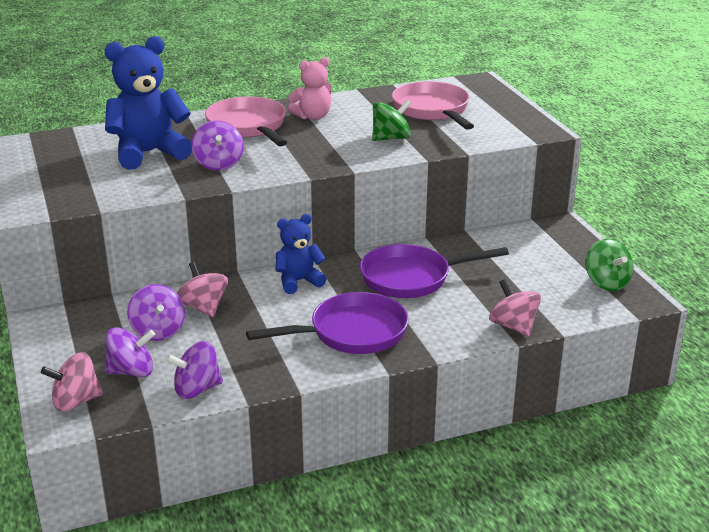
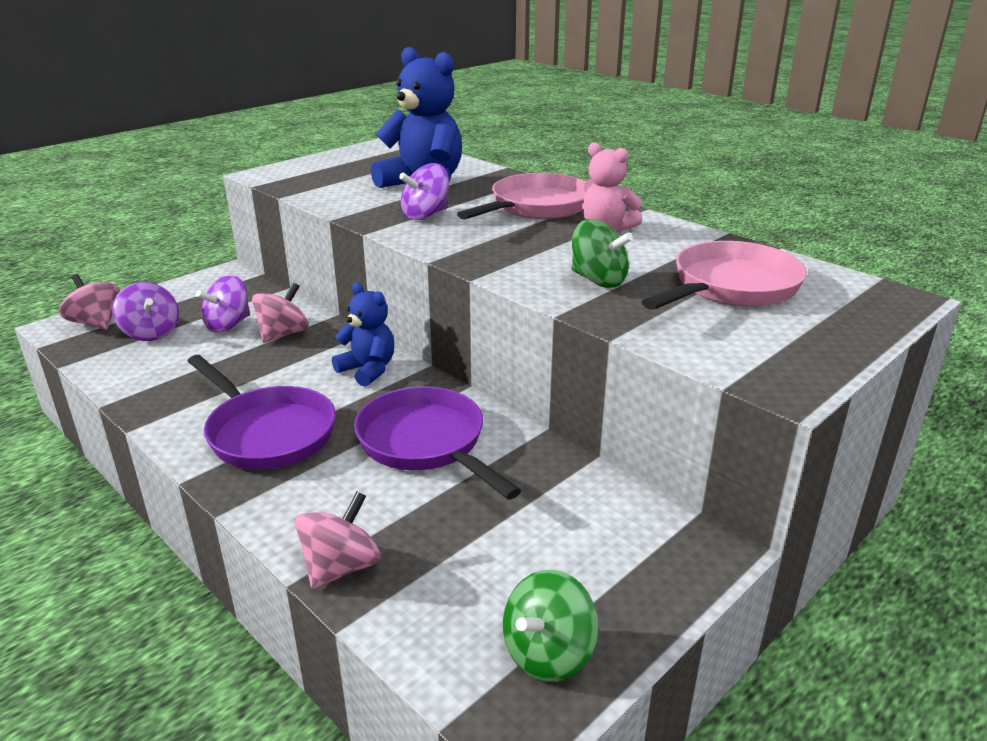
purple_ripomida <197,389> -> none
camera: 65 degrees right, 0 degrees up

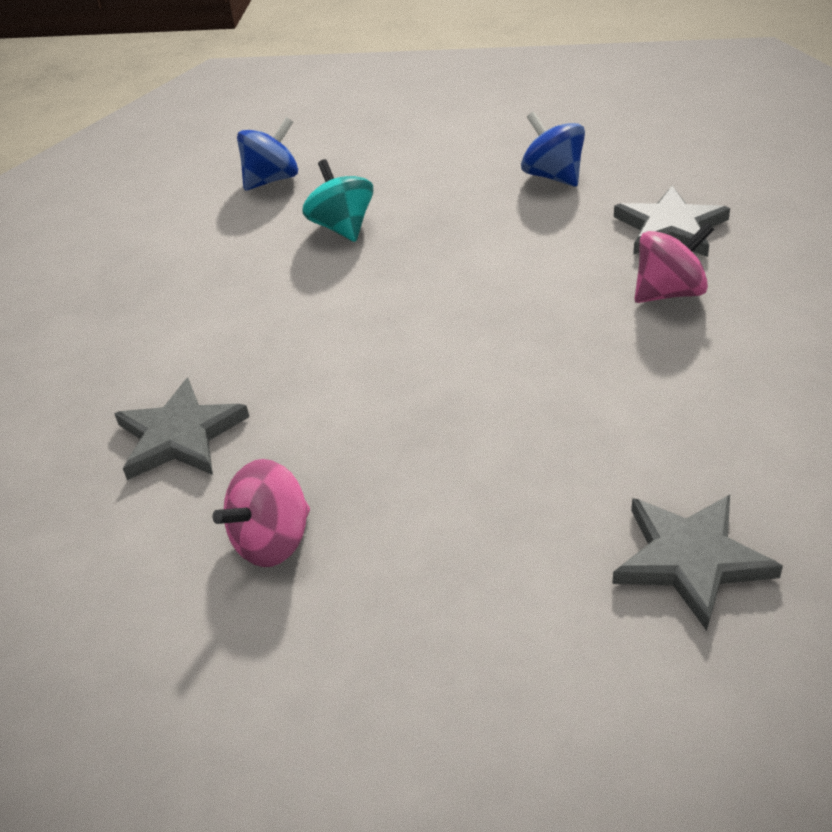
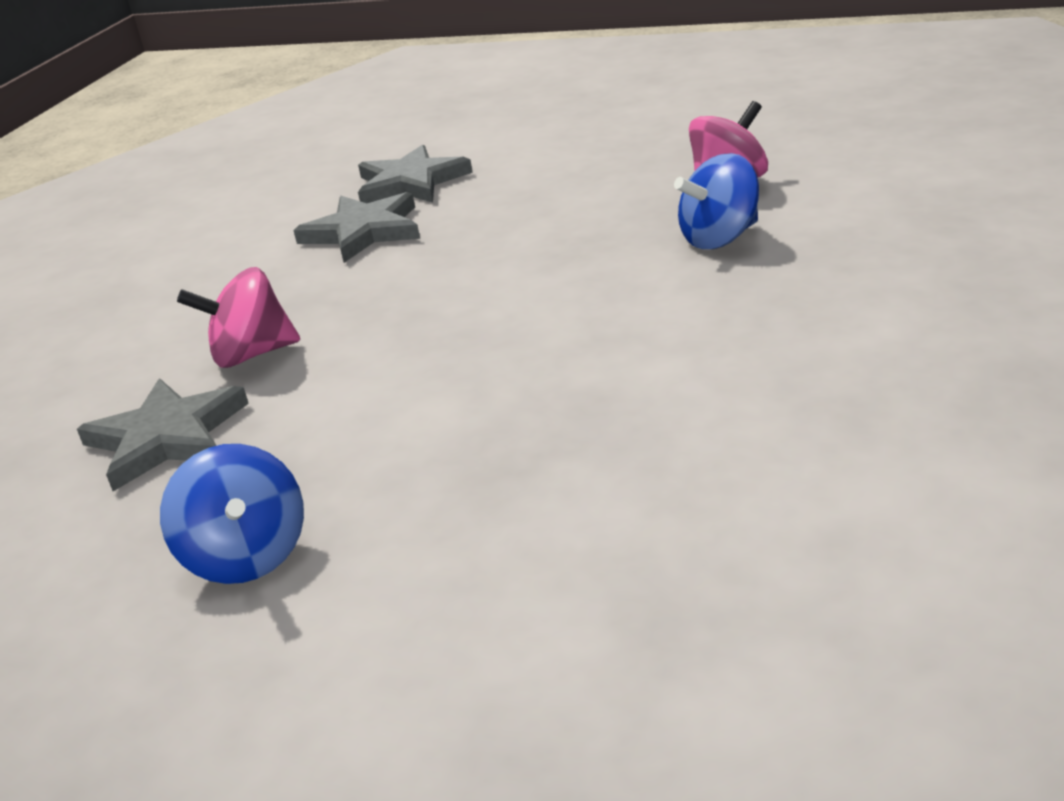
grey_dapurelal <180,436> -> grey_dapurelal <363,232>, move
blue_ripomida <272,180> -> blue_ripomida <720,238>, move
turquoise_ripomida <342,227> -> none
camera: 170 degrees left, 10 degrees down

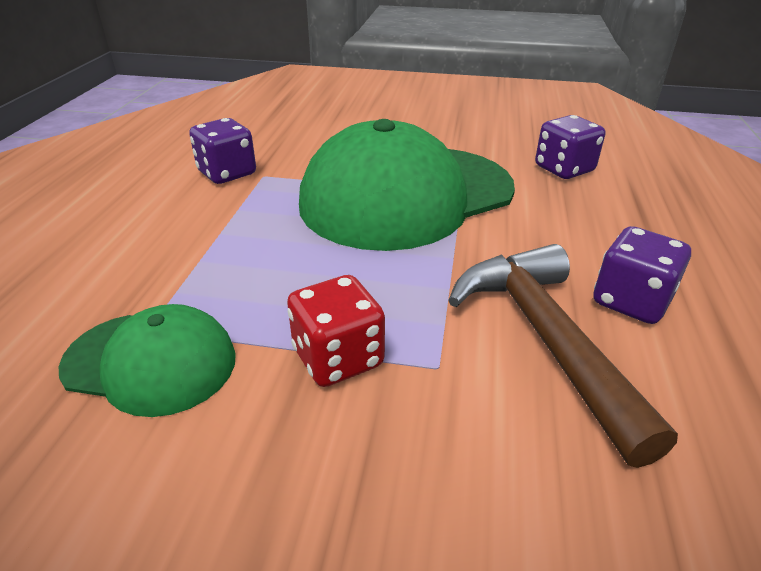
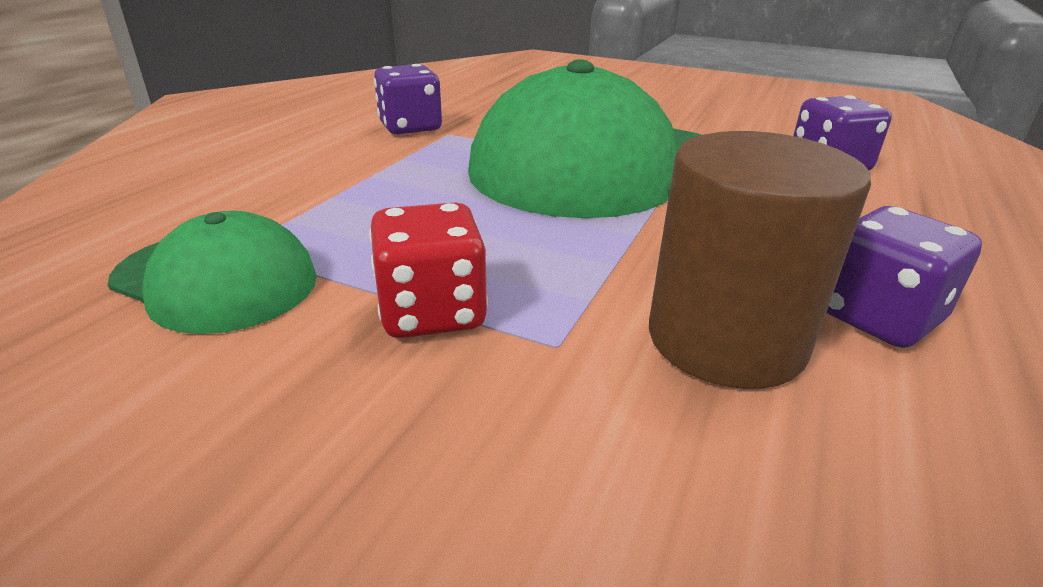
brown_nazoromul <545,339> -> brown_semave <725,339>
camera: 15 degrees right, 5 degrees down

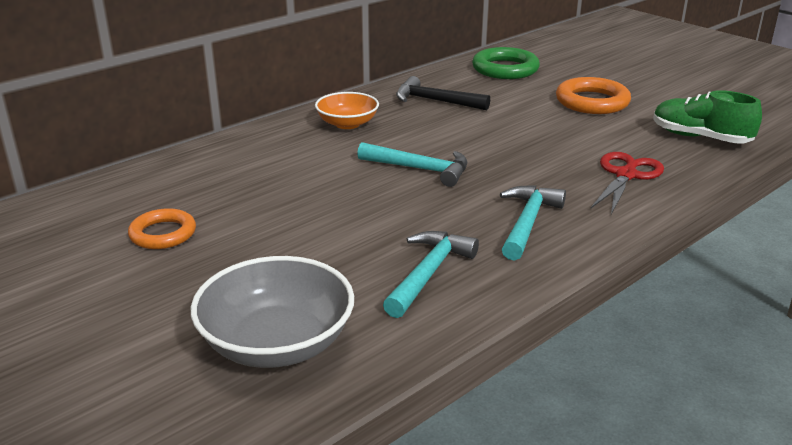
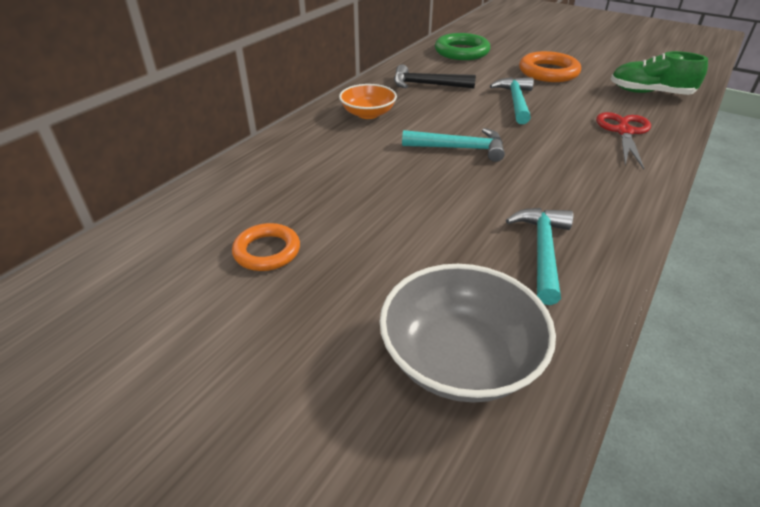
turquoise_nazoromul <527,222> -> turquoise_nazoromul <515,101>, move
camera: 15 degrees left, 10 degrees up

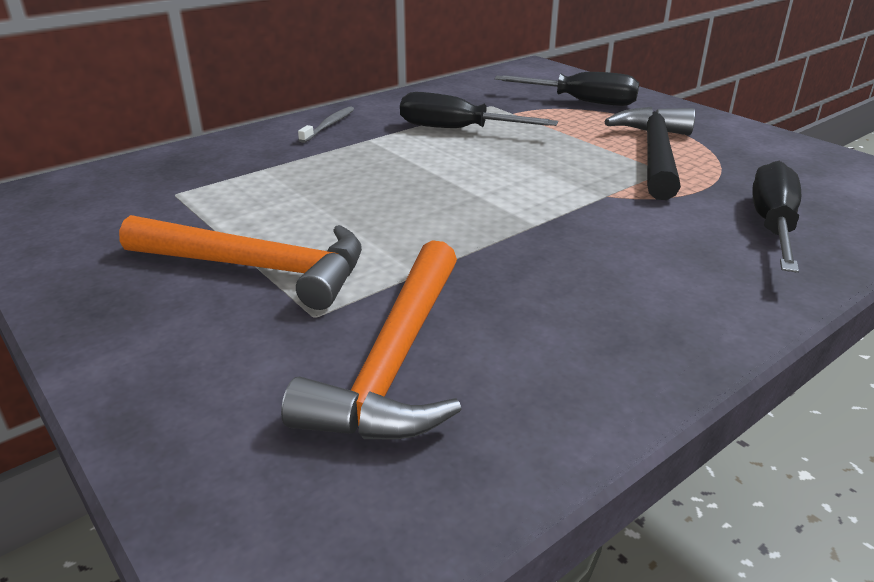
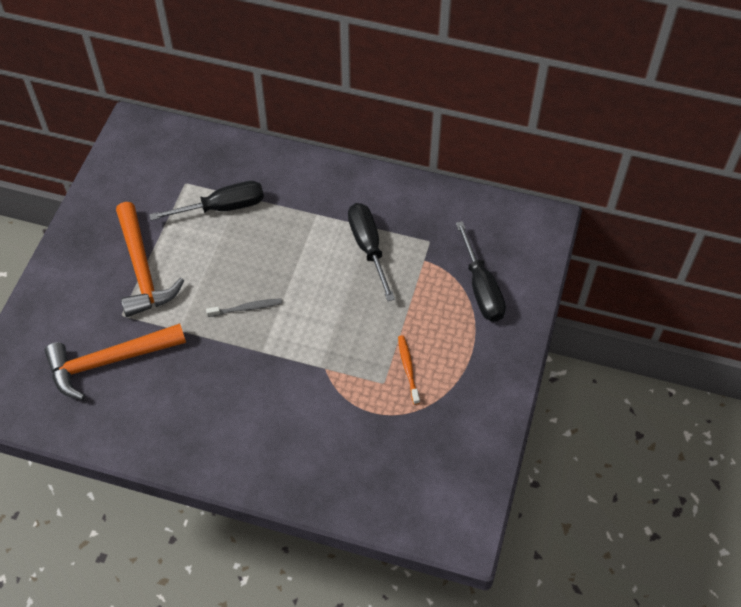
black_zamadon <772,225> -> black_zamadon <222,208>, move
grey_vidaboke <328,125> -> grey_vidaboke <246,308>, move
black_nazoromul <655,154> -> orange_vidaboke <408,369>
camera: 55 degrees right, 25 degrees up

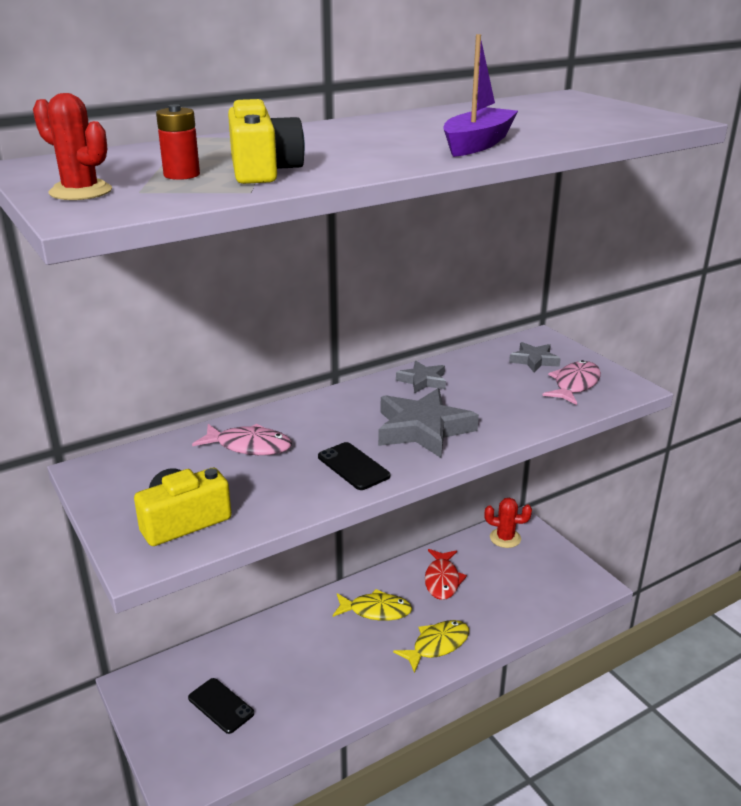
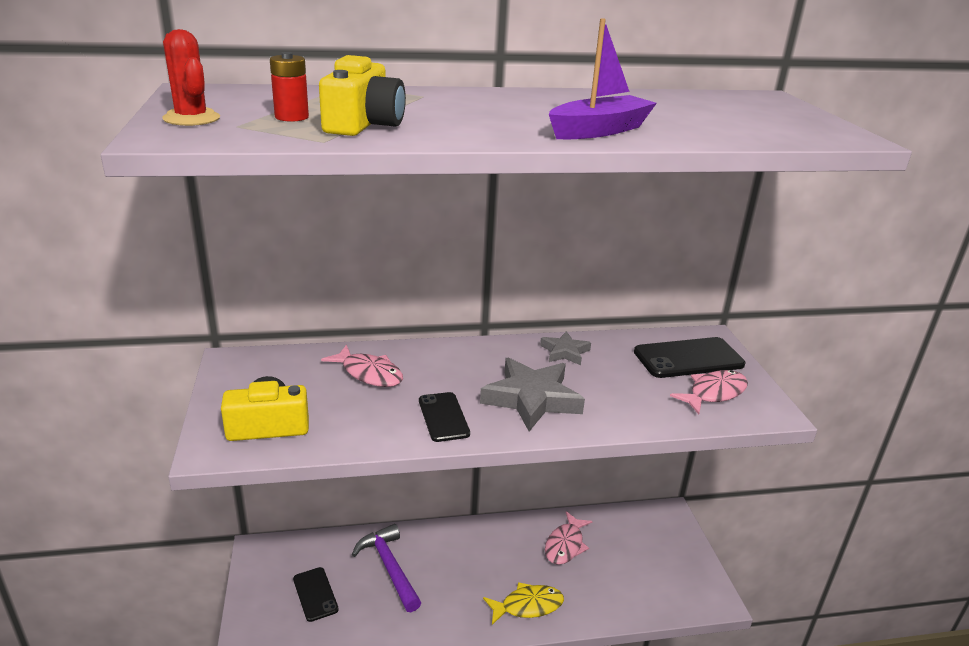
none -> purple_nazoromul <389,567>
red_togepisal <442,580> -> pink_togepisal <565,545>
grey_dapurelal <534,360> -> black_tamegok <688,358>
yellow_togepisal <376,610> -> none
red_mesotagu <505,538> -> none
camera: 20 degrees right, 0 degrees up

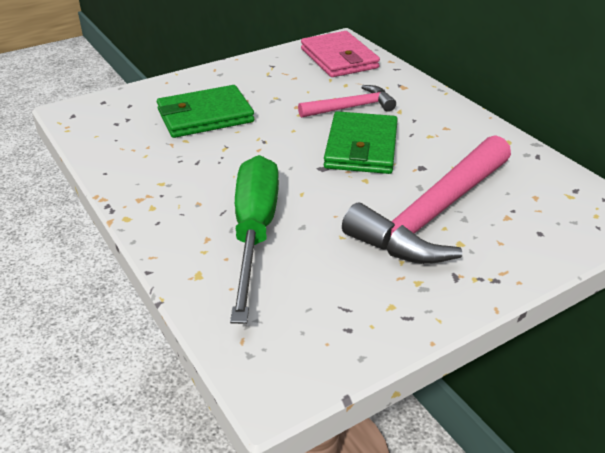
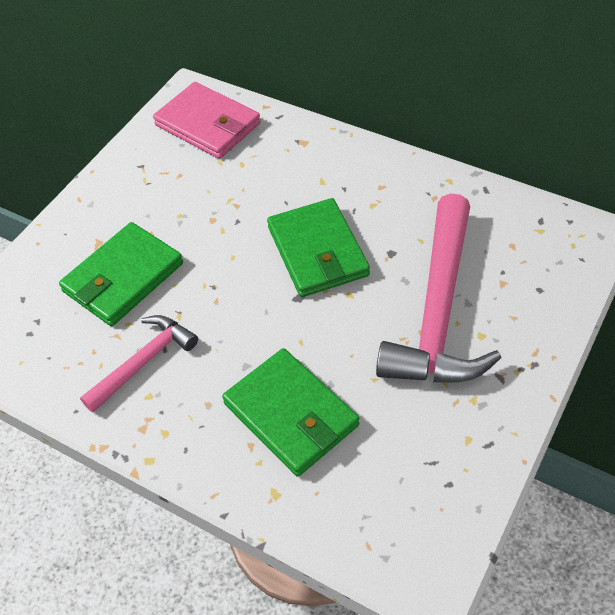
pink_nazoromul <351,107> -> pink_nazoromul <144,361>, move
green_zamadon <255,232> -> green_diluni <291,414>
camera: 25 degrees left, 15 degrees up

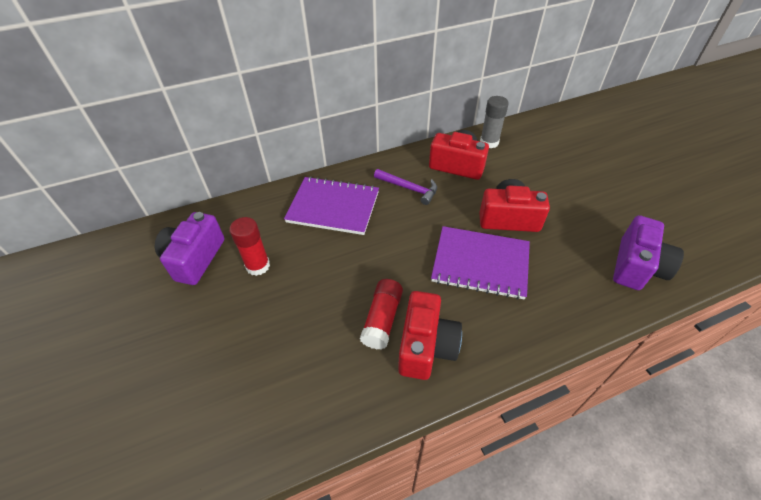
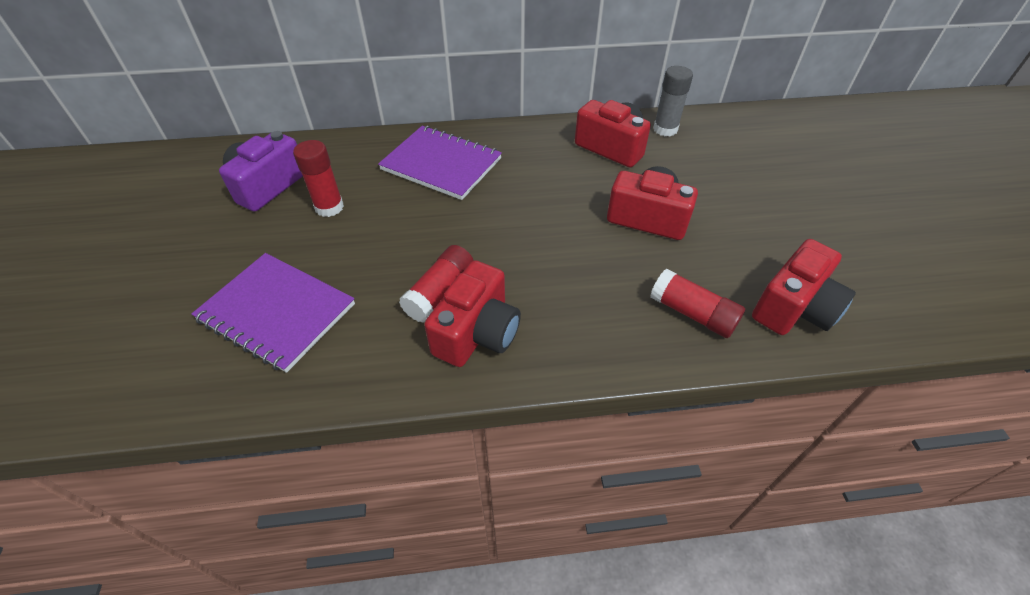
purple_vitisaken <480,263> -> purple_vitisaken <277,312>, move
none -> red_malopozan <692,313>
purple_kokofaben <636,266> -> red_kokofaben <794,308>
purple_nazoromul <409,188> -> none
camera: 15 degrees right, 0 degrees up

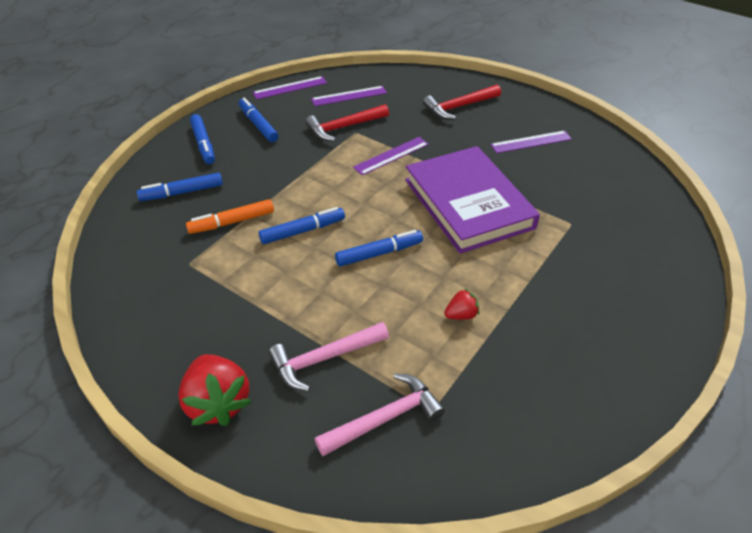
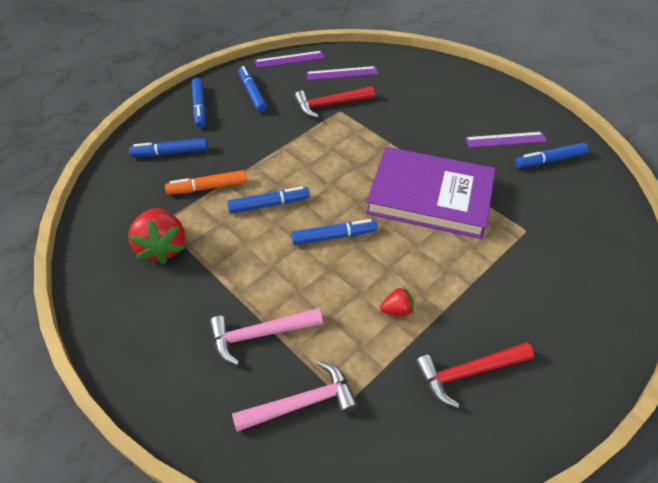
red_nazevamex <218,402> -> red_nazevamex <162,247>, move
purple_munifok <468,203> -> purple_munifok <430,196>, 60 degrees counterclockwise
red_nazoromul <459,107> -> red_nazoromul <468,372>, move
none -> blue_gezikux <549,160>
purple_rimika <391,156> -> none
camera: 10 degrees right, 5 degrees up

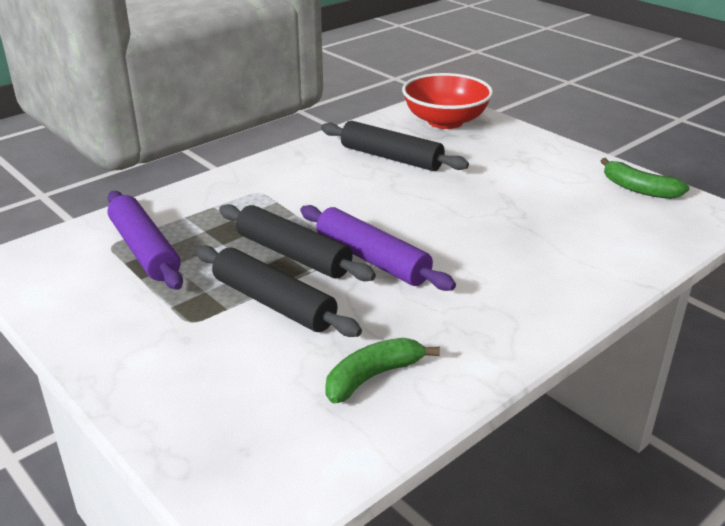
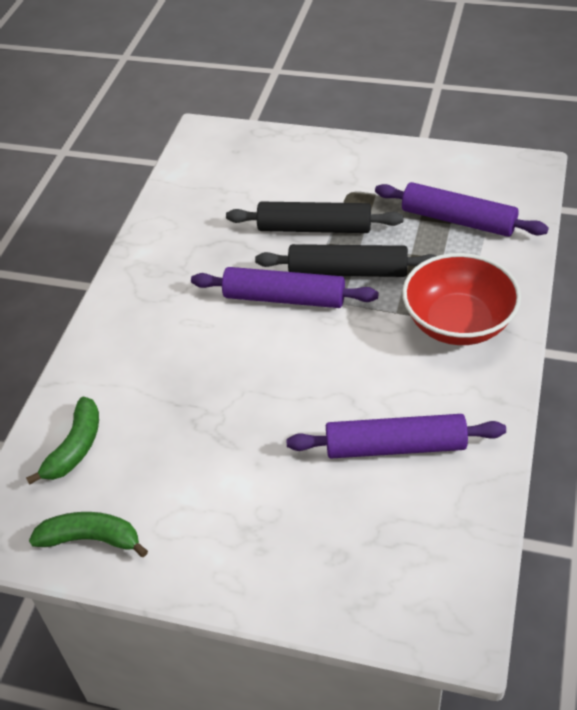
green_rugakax <373,376> -> green_rugakax <75,448>, move
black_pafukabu <391,157> -> purple_pafukabu <395,446>
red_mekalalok <445,121> -> red_mekalalok <458,323>, move
camera: 150 degrees right, 15 degrees up

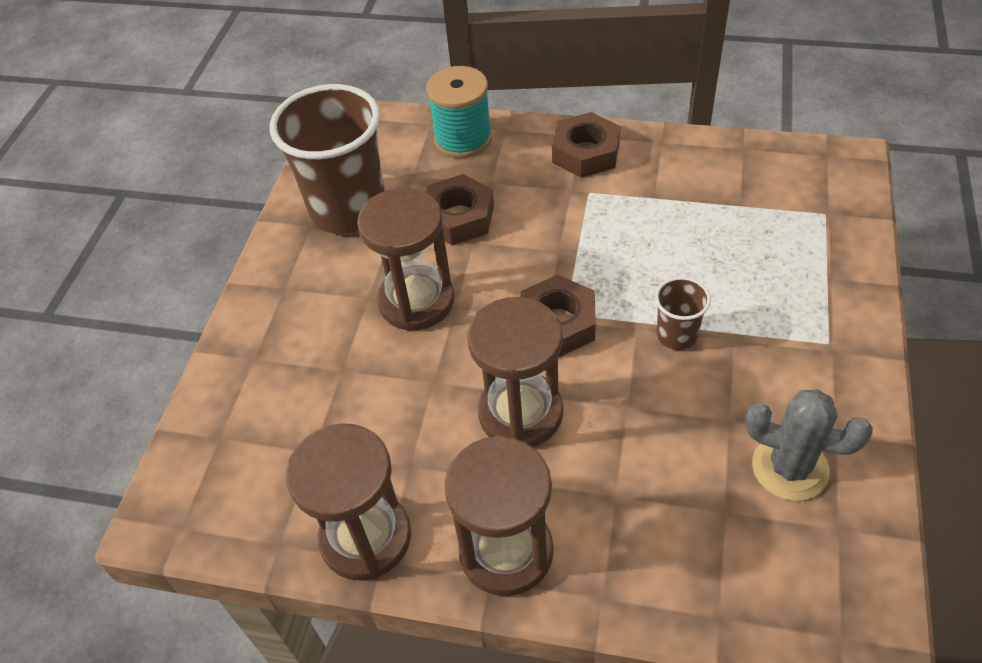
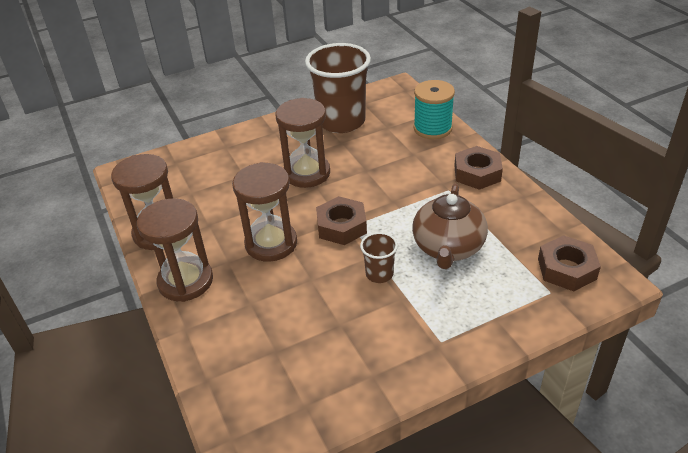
none -> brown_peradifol <448,248>
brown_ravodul <458,217> -> brown_ravodul <566,269>, move
grey_mesotagu <790,468> -> none
camera: 50 degrees right, 10 degrees down

